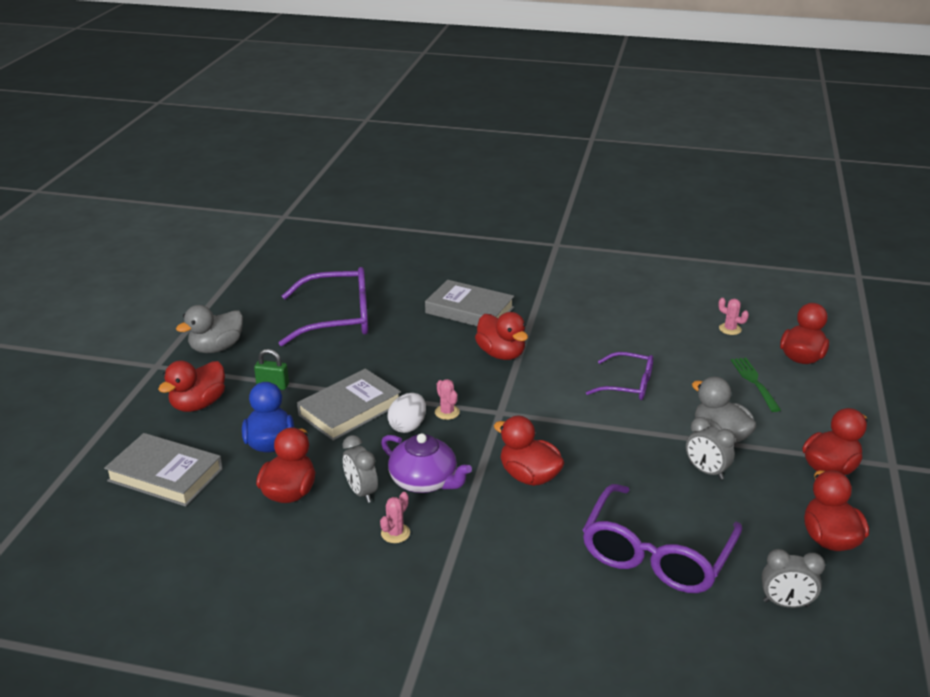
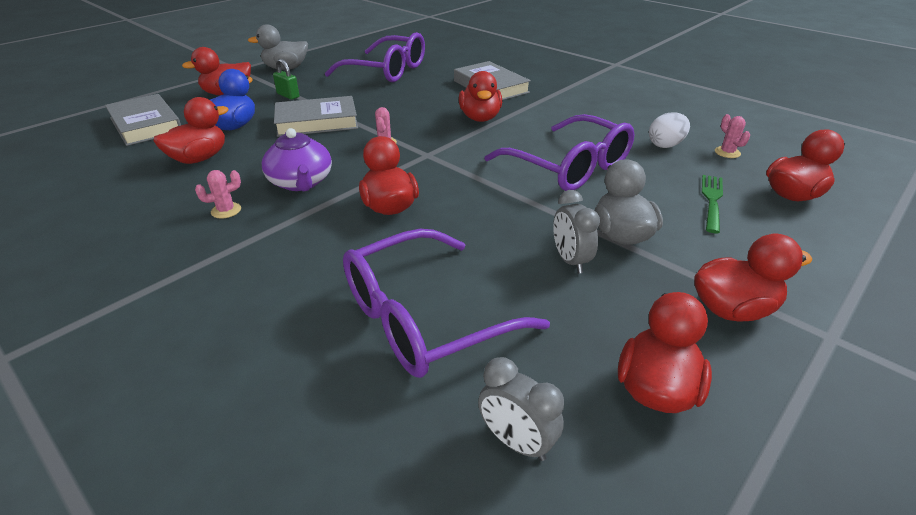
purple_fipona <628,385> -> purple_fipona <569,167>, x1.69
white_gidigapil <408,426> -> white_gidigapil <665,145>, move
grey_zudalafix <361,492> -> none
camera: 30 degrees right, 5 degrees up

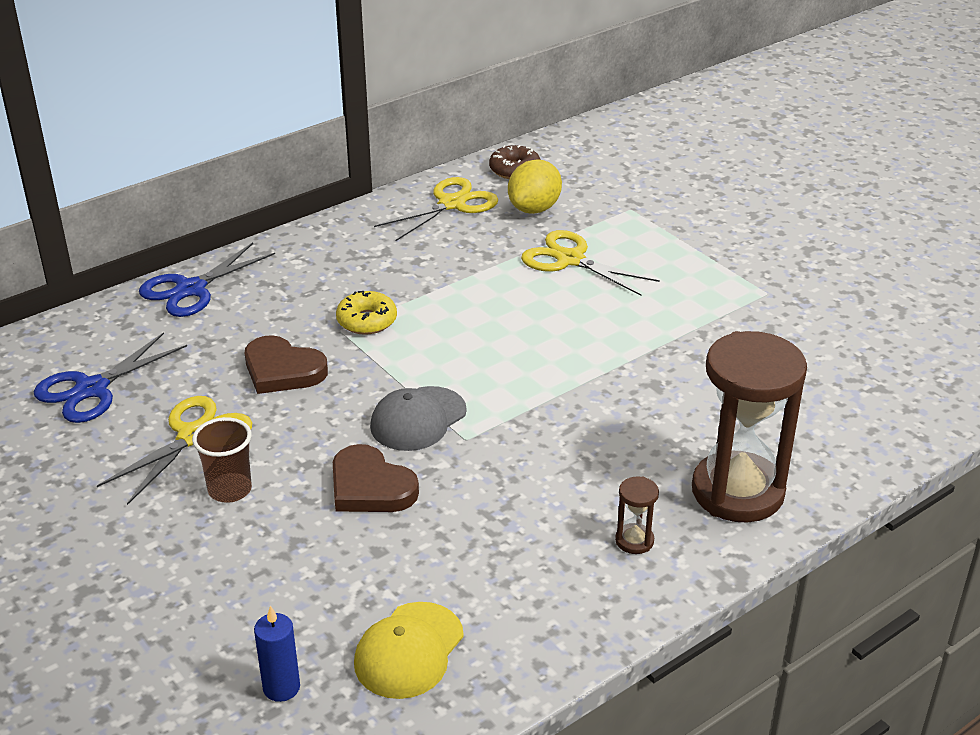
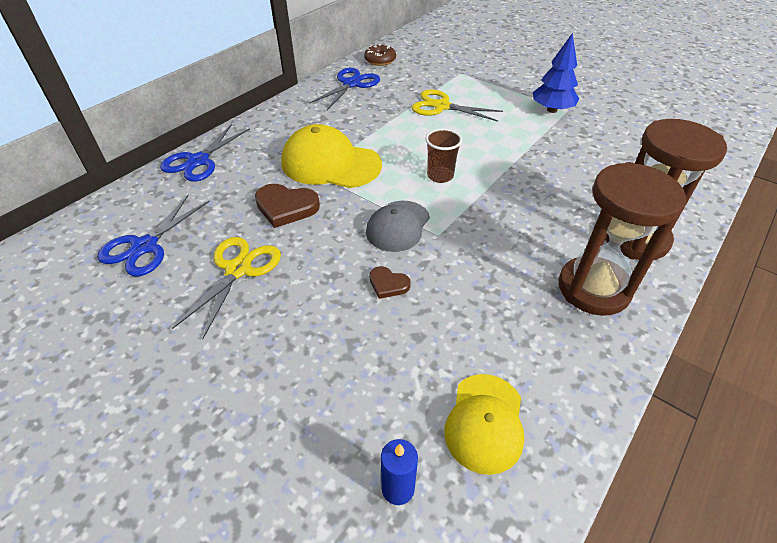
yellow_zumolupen <367,321> -> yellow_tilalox <330,163>
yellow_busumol <452,204> -> blue_busumol <351,84>
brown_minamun <370,487> -> brown_minamun <388,284>, x0.57
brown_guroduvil <230,490> -> brown_guroduvil <440,176>, move
none -> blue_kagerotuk <551,110>
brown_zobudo <634,541> -> brown_zobudo <593,288>, x2.49
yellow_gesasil <534,209> -> none
camera: 15 degrees left, 10 degrees up

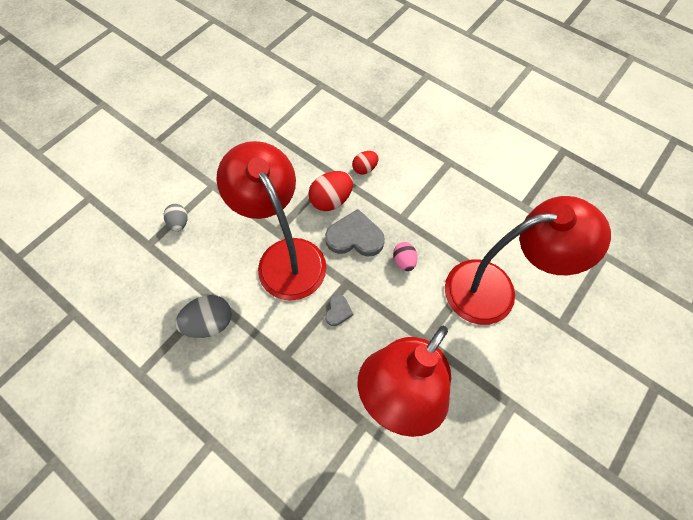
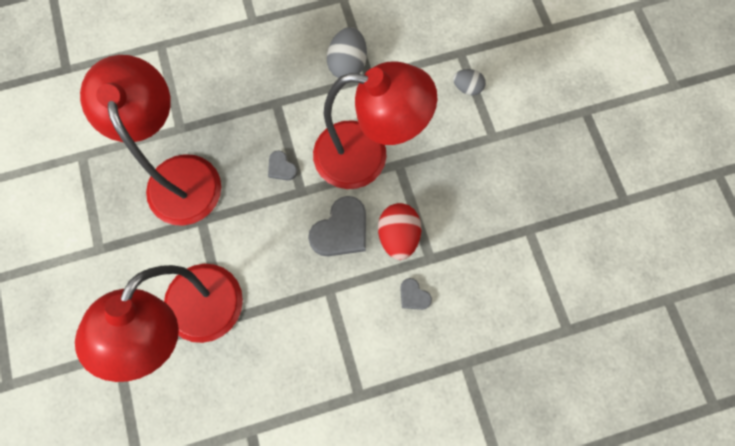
red_gidigapil <365,168> -> grey_minamun <413,296>
pink_gidigapil <404,261> -> none
camera: 125 degrees right, 10 degrees up

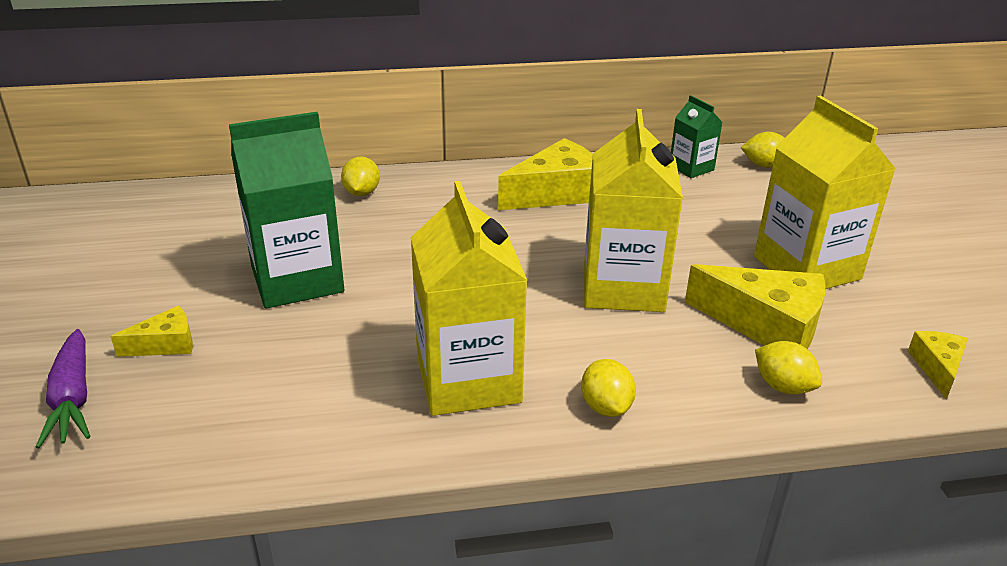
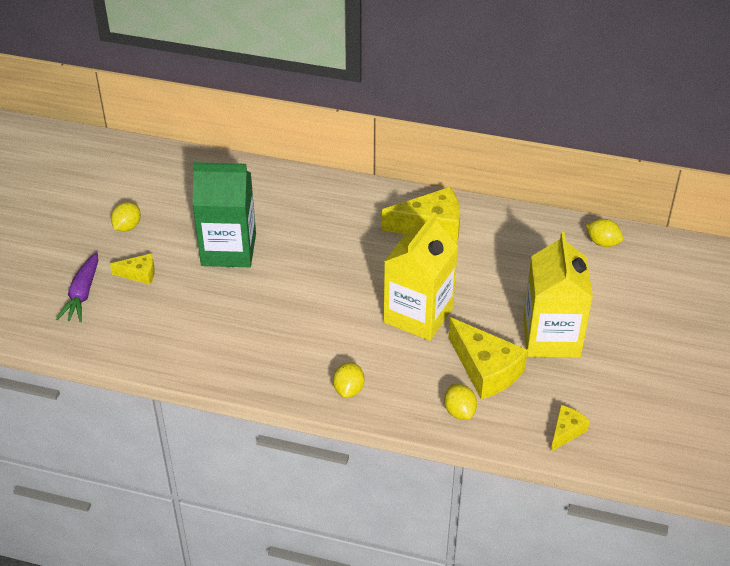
yellow_gesasil <361,193> -> yellow_gesasil <127,227>, move
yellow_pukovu <468,380> -> none
green_pukovu <691,168> -> none
camera: 25 degrees right, 10 degrees up

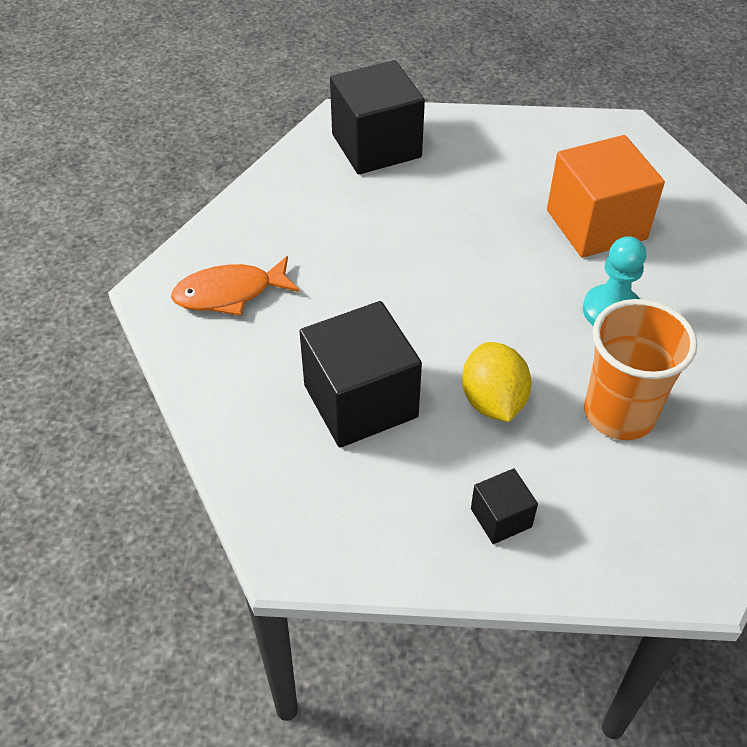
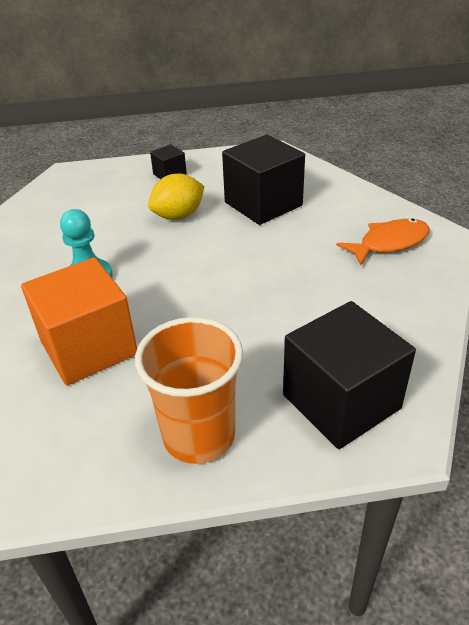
orange_guroduvil <619,413> -> orange_guroduvil <199,436>, move
yellow_gesasil <493,401> -> yellow_gesasil <178,216>, 75 degrees clockwise
camera: 170 degrees right, 10 degrees down

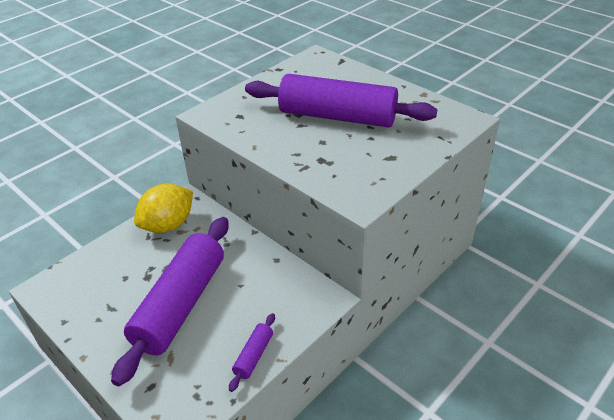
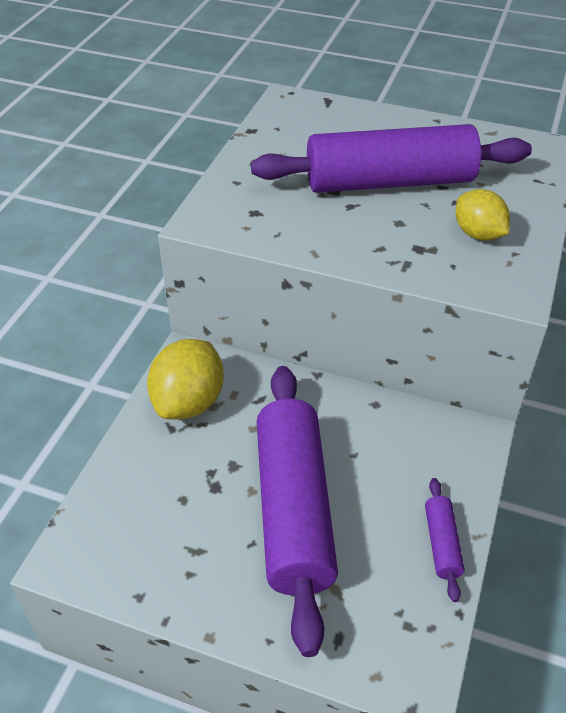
none -> yellow_gesasil <478,234>
camera: 25 degrees left, 5 degrees up

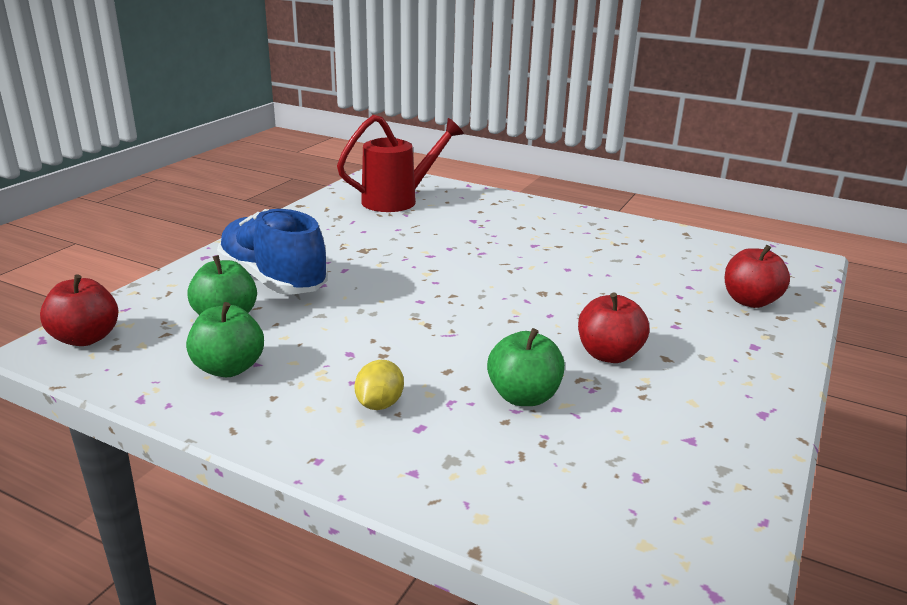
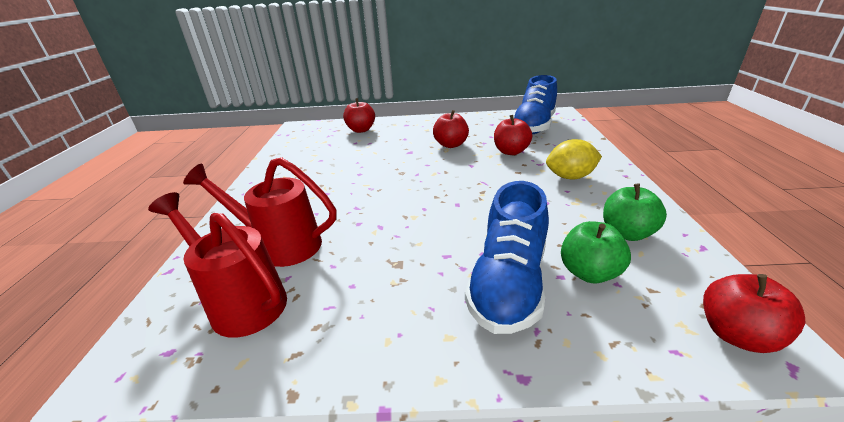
none -> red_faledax <281,245>
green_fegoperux <523,396> -> red_fegoperux <511,152>
none -> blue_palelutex <534,126>
yellow_gesasil <379,404> -> yellow_gesasil <570,177>, x1.50
camera: 115 degrees left, 5 degrees up

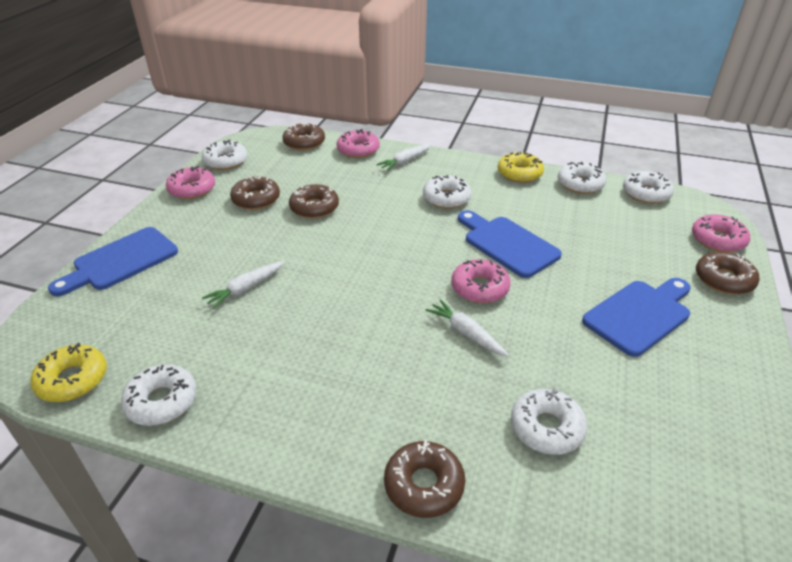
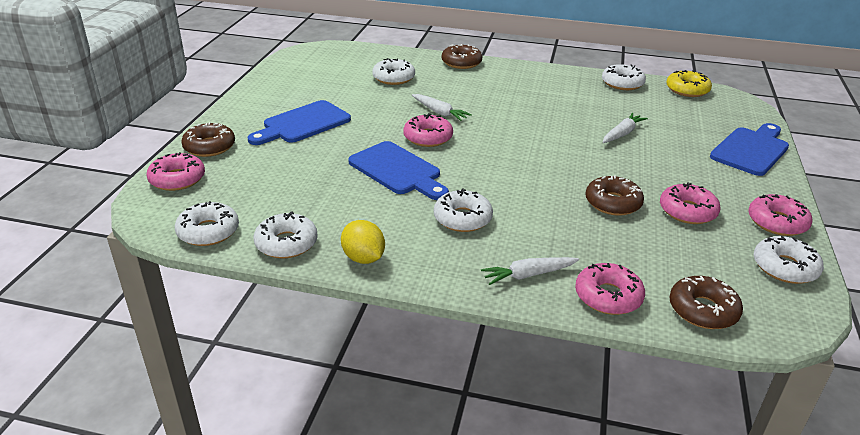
yellow_zumolupen <519,173> -> yellow_gesasil <363,258>
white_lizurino <405,161> -> white_lizurino <528,275>, 150 degrees counterclockwise
brown_zumolupen <256,199> -> pink_zumolupen <687,211>
camera: 175 degrees right, 5 degrees down

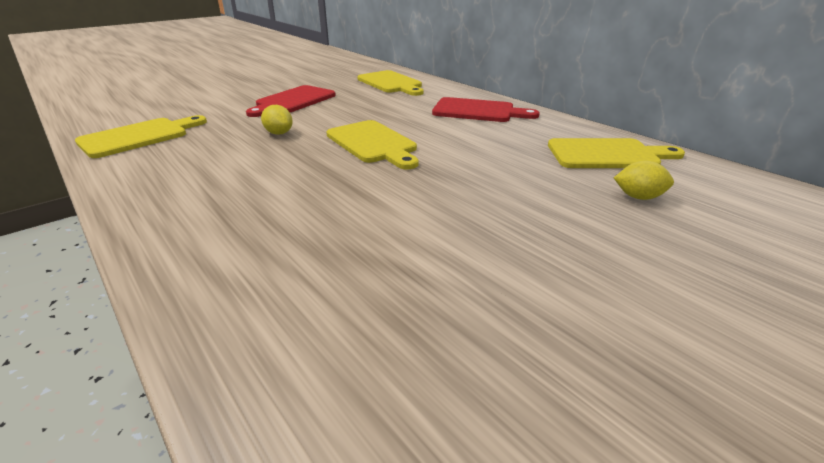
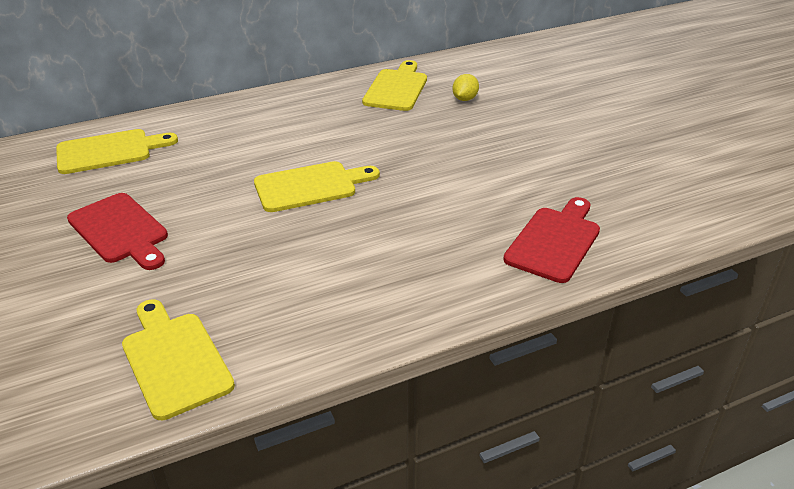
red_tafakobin <478,111> -> red_tafakobin <555,241>, move
yellow_gesasil <279,133> -> none
camera: 75 degrees left, 5 degrees up

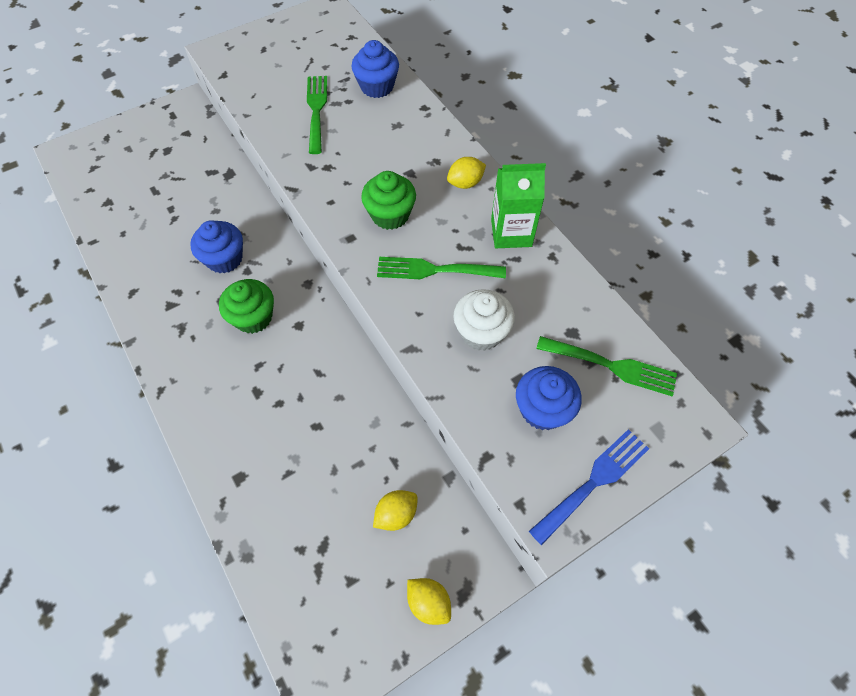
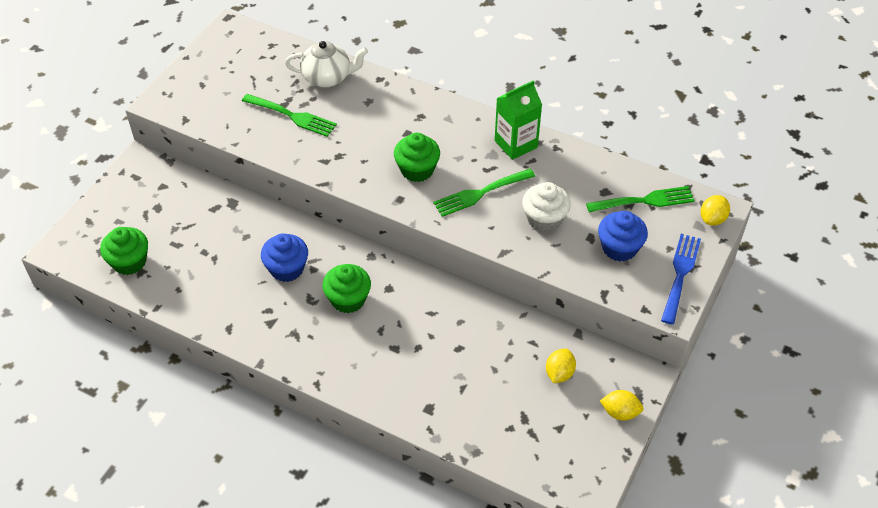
none -> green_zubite <129,262>
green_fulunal <316,110> -> green_fulunal <292,116>, 150 degrees clockwise
blue_zubite <377,86> -> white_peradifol <328,77>
yellow_gesasil <465,183> -> yellow_gesasil <712,219>, move
camera: 30 degrees left, 10 degrees down

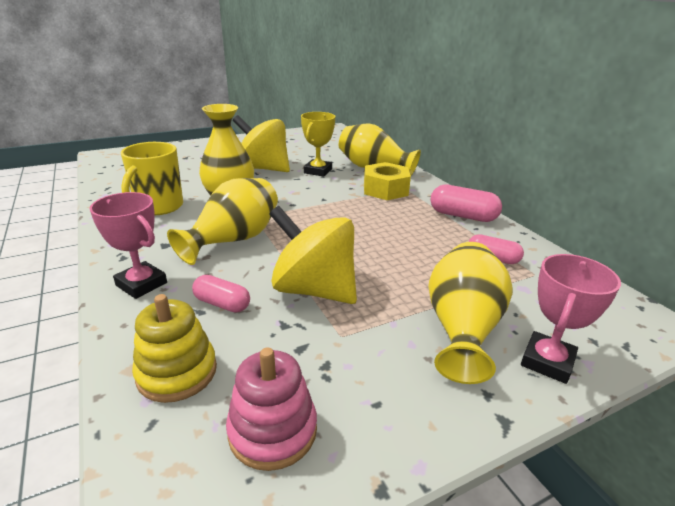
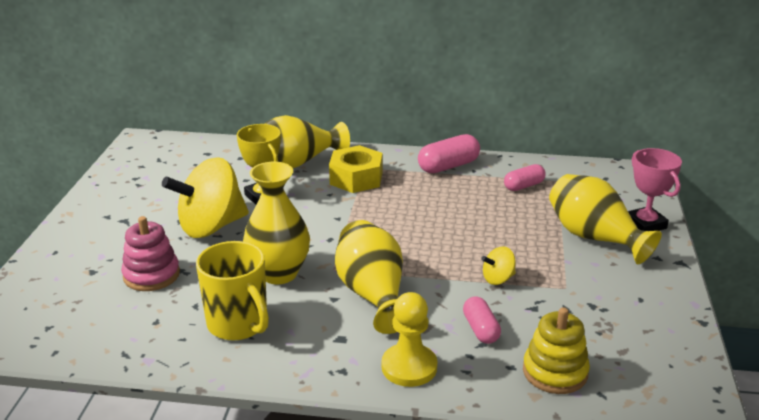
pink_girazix <272,430> -> pink_girazix <151,275>, move
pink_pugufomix <141,284> -> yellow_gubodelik <409,367>
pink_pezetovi <222,304> -> pink_pezetovi <480,329>, 75 degrees counterclockwise
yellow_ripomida <314,290> -> yellow_ripomida <498,279>, x0.44
camera: 55 degrees left, 0 degrees up

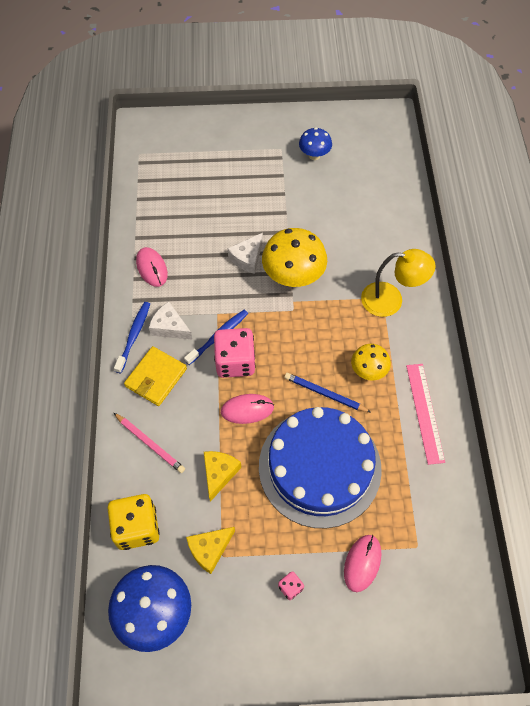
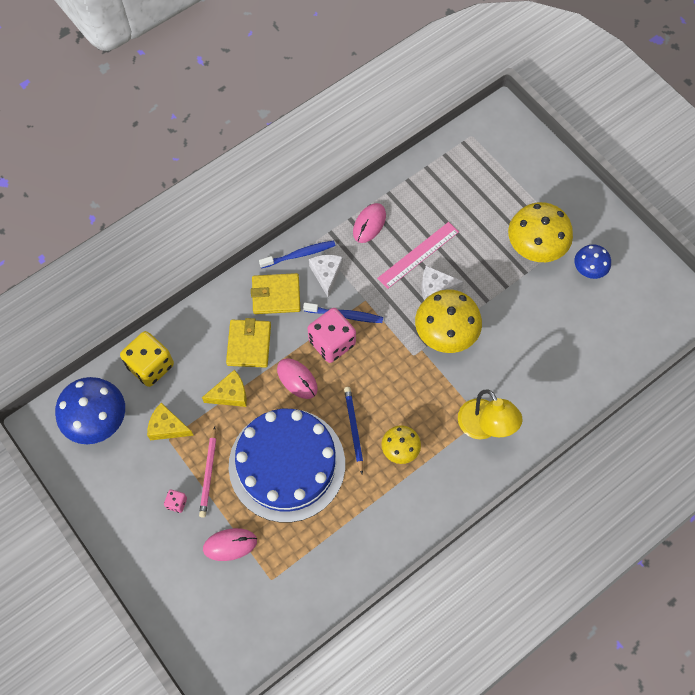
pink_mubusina <150,444> -> pink_mubusina <208,474>, move
none -> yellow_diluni <249,344>
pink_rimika <424,412> -> pink_rimika <418,255>, move
none -> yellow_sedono <534,249>
camera: 55 degrees right, 5 degrees up

